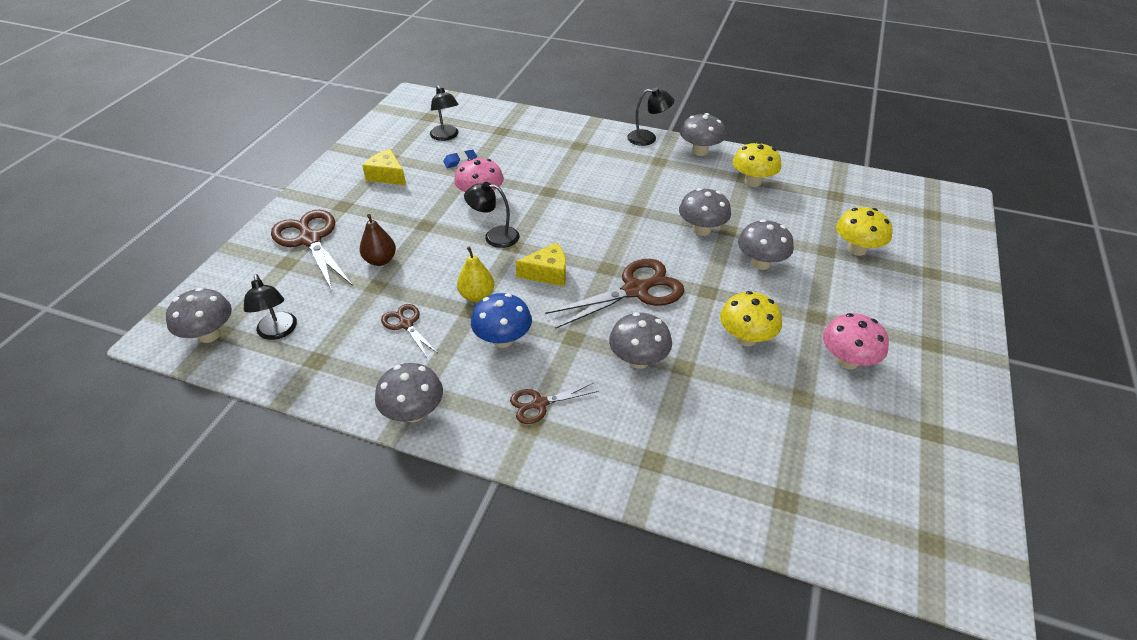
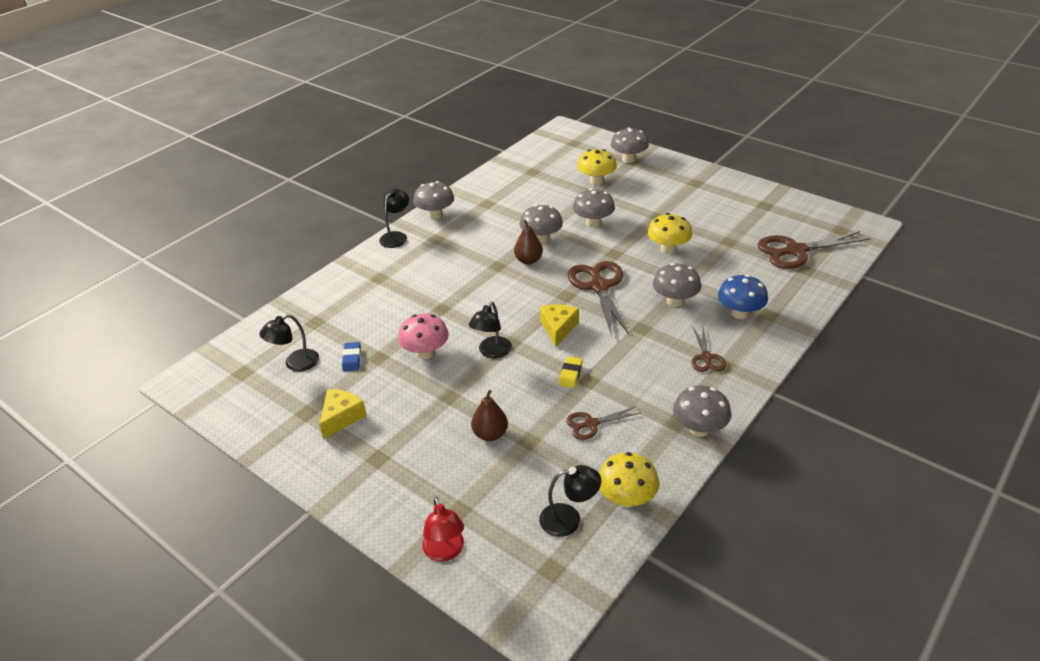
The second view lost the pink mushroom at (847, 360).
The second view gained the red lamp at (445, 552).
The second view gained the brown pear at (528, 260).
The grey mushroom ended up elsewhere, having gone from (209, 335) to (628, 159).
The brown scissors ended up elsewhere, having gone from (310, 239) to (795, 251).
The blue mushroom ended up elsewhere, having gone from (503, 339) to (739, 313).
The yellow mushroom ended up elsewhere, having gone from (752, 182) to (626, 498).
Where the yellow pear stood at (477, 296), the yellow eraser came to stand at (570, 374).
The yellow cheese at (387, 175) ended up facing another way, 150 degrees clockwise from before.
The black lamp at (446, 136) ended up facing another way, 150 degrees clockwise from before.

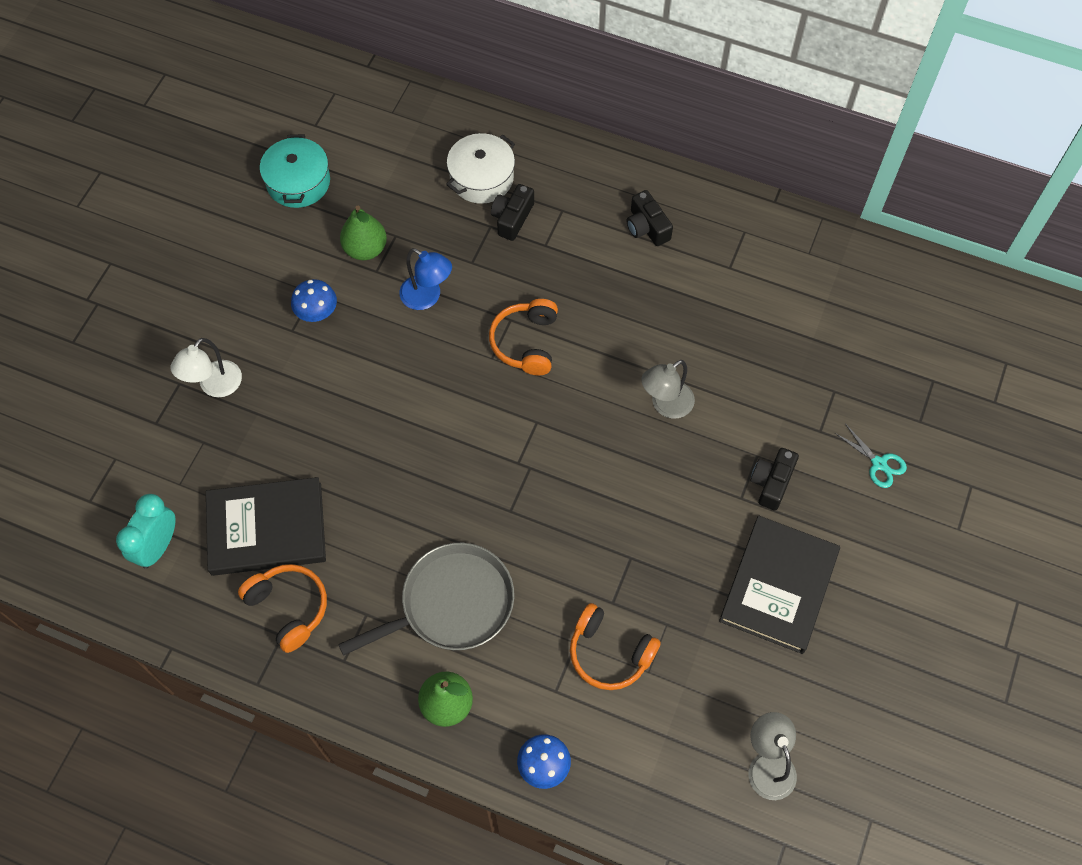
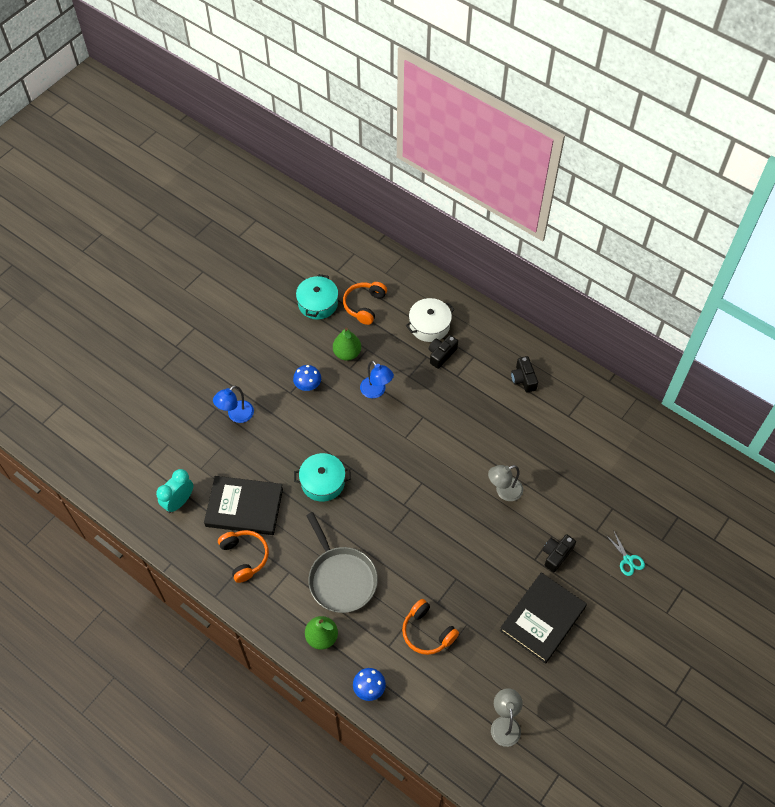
The second view gained the turquoise pot at (323, 482).
The orange headphones ended up elsewhere, having gone from (526, 343) to (364, 305).
What was the white lamp at (215, 386) turned into the blue lamp at (236, 415).
The grey pan at (452, 604) ended up facing another way, 75 degrees clockwise from before.

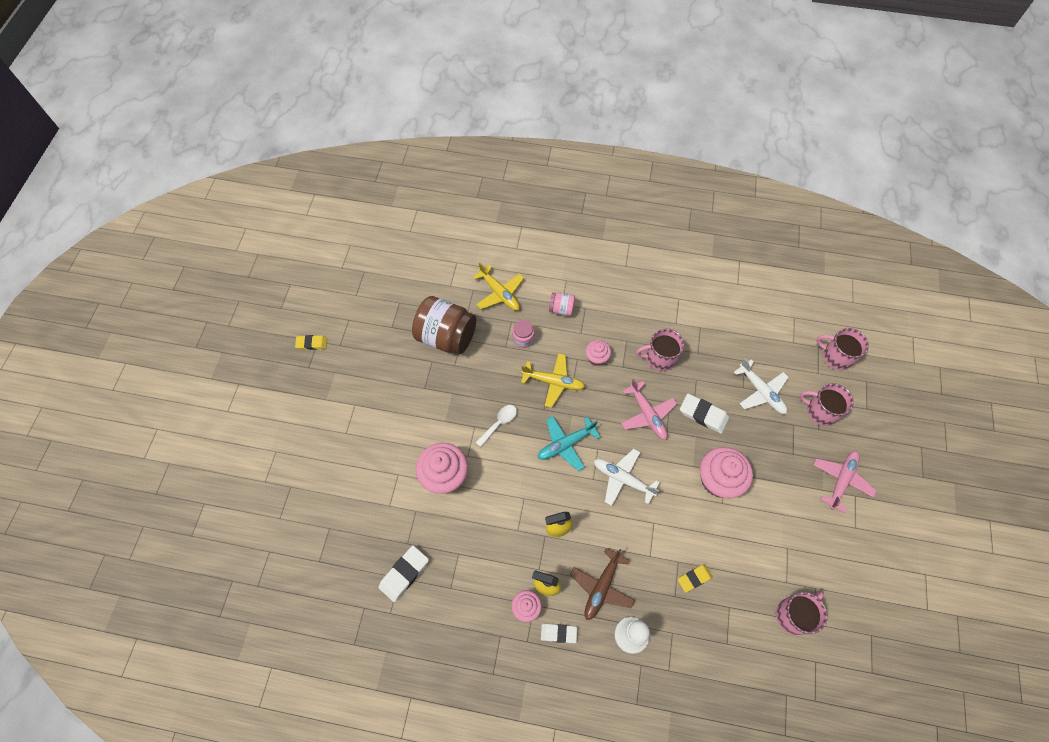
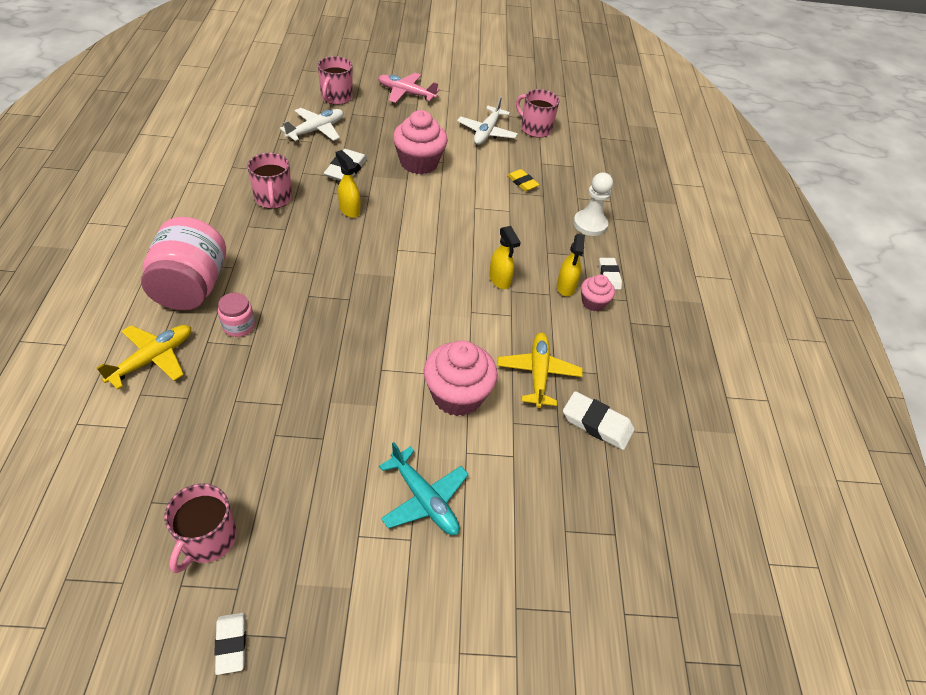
The second view lost the brown jar at (446, 336).
The second view lost the white spoon at (499, 423).
The second view lost the brown plane at (601, 587).
The second view lost the pink cupcake at (596, 357).
The yellow plane ended up elsewhere, having gone from (553, 382) to (538, 373).
The turquoise plane ended up elsewhere, having gone from (565, 444) to (424, 499).
The white plane ended up elsewhere, having gone from (622, 479) to (486, 132).
The pink mug ended up elsewhere, having gone from (836, 356) to (207, 539).
Where the pink plane stood at (647, 414), the yellow spray bottle came to stand at (349, 210).
What was the yellow eraser at (312, 343) turned into the white eraser at (231, 644).
The size of the pink jar at (561, 309) changed by a factor of 2.13.

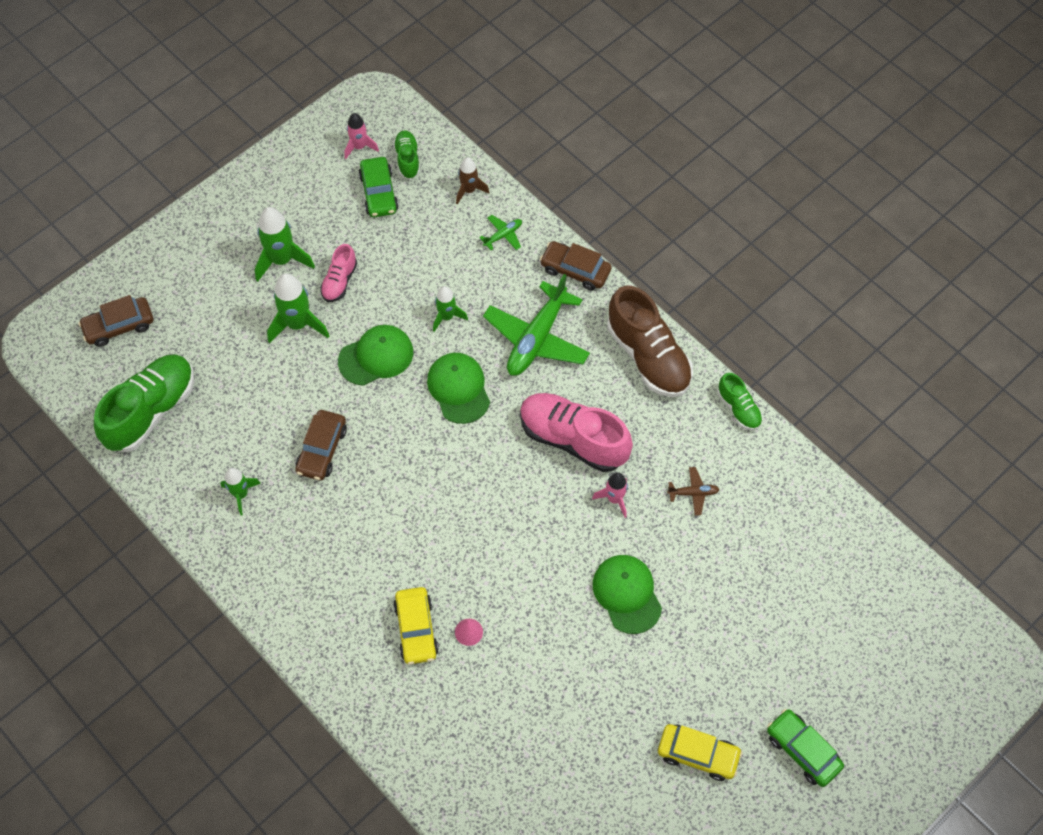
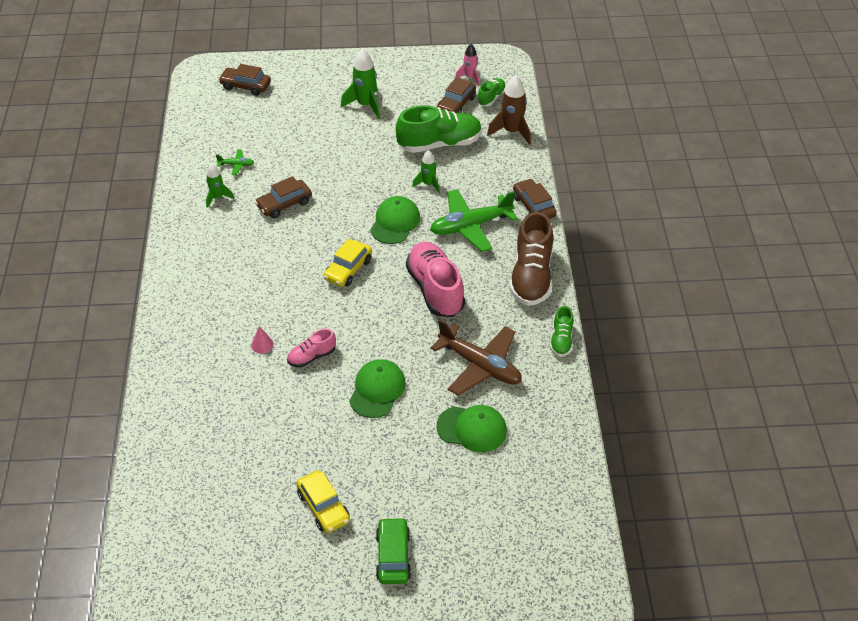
The second view lost the green rocket at (298, 324).
The second view lost the pink rocket at (614, 499).
The green shoe ended up elsewhere, having gone from (151, 411) to (439, 144).
The pink shoe ended up elsewhere, having gone from (339, 281) to (312, 356).
The green cap ended up elsewhere, having gone from (376, 356) to (472, 429).
The yellow car ended up elsewhere, having gone from (416, 629) to (348, 269).
The green plane ended up elsewhere, having gone from (503, 235) to (236, 165).
What was the green car at (379, 193) turned into the brown car at (456, 104).
The size of the brown rocket at (469, 190) changed by a factor of 1.63.
The size of the brown plane at (693, 493) changed by a factor of 2.28.

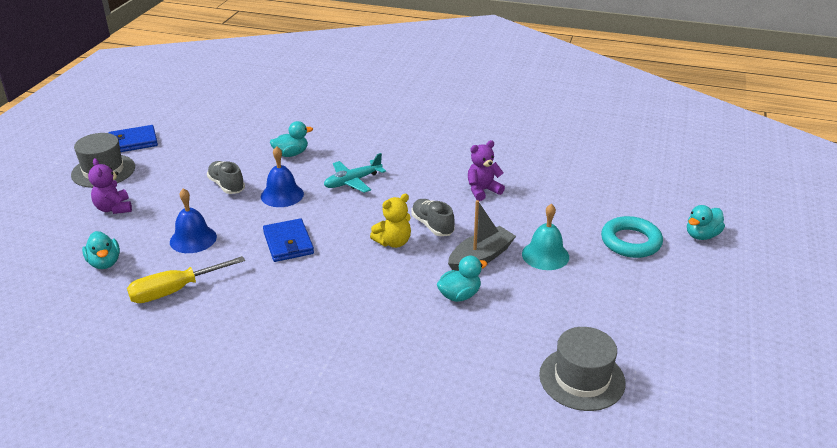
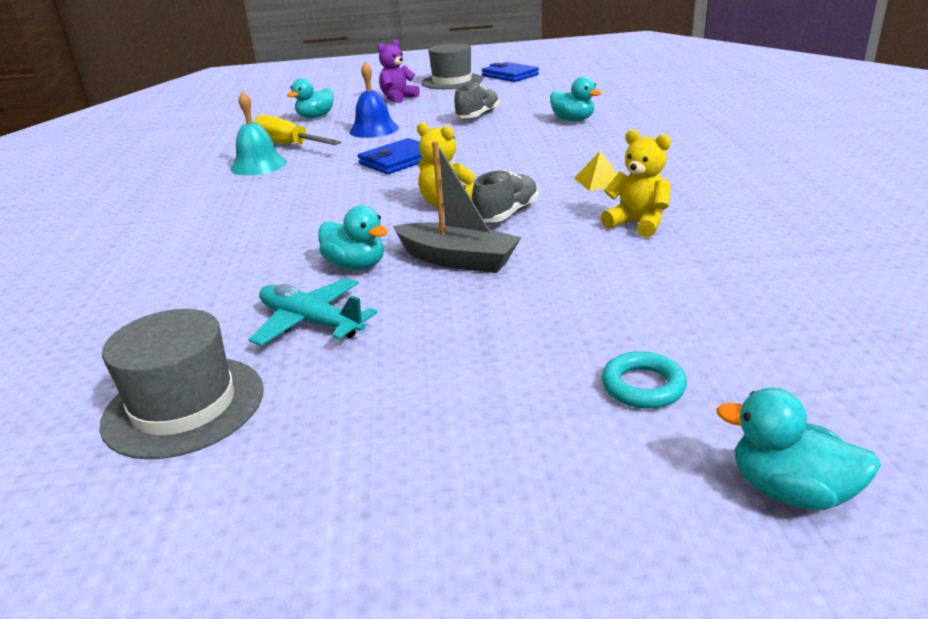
The second view lost the blue bell at (282, 195).
The second view gained the yellow pyramid at (599, 181).
The turquoise plane ended up elsewhere, having gone from (352, 181) to (310, 322).
The turquoise bell ended up elsewhere, having gone from (545, 255) to (258, 165).
What was the purple teddy bear at (482, 190) turned into the yellow teddy bear at (638, 224).
The size of the turquoise ring at (630, 242) changed by a factor of 0.59.

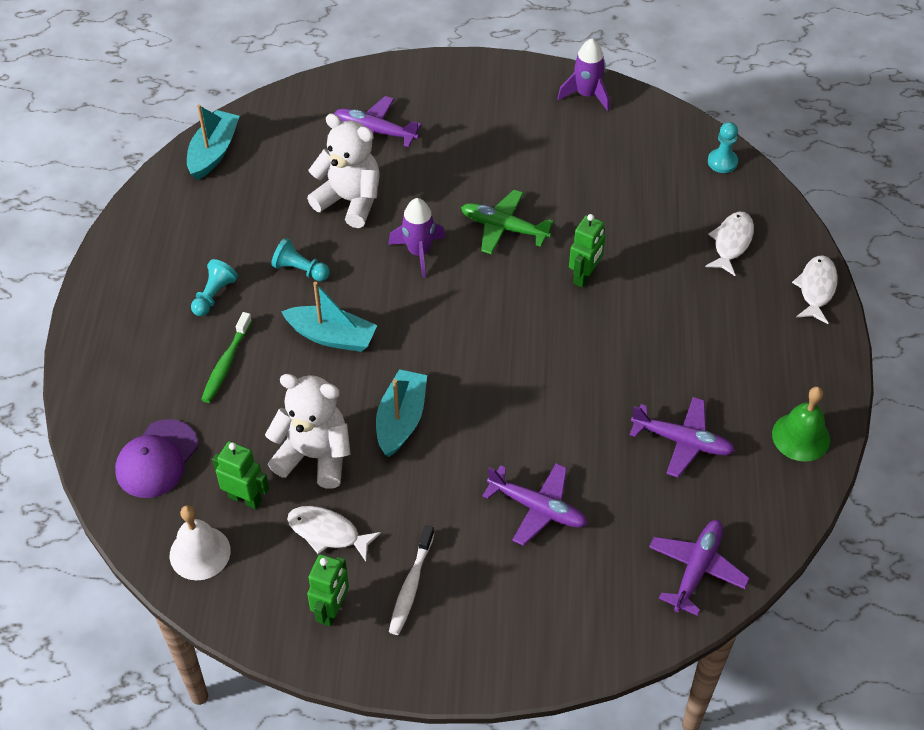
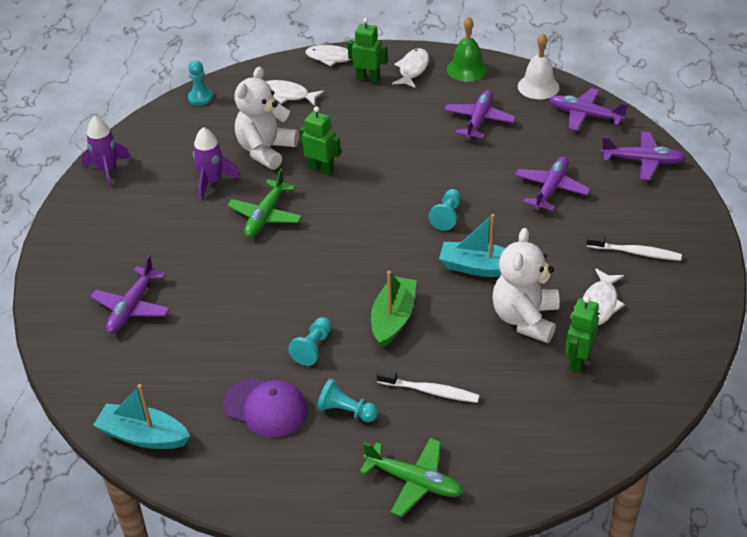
The second view gained the green plane at (414, 481).
The second view gained the white fish at (412, 69).
The second view gained the turquoise pawn at (447, 216).
The second view gained the purple plane at (642, 161).
The purple cap ended up elsewhere, having gone from (157, 459) to (265, 407).
The white bell ended up elsewhere, having gone from (200, 553) to (538, 86).
The white teddy bear ended up elsewhere, having gone from (350, 201) to (266, 151).
The green robot ended up elsewhere, having gone from (332, 610) to (368, 78).
The purple rocket ended up elsewhere, having gone from (419, 252) to (212, 182).
What was the green toothbrush at (226, 363) turned into the white toothbrush at (430, 391).
What was the turquoise boat at (332, 336) turned into the green boat at (393, 318).

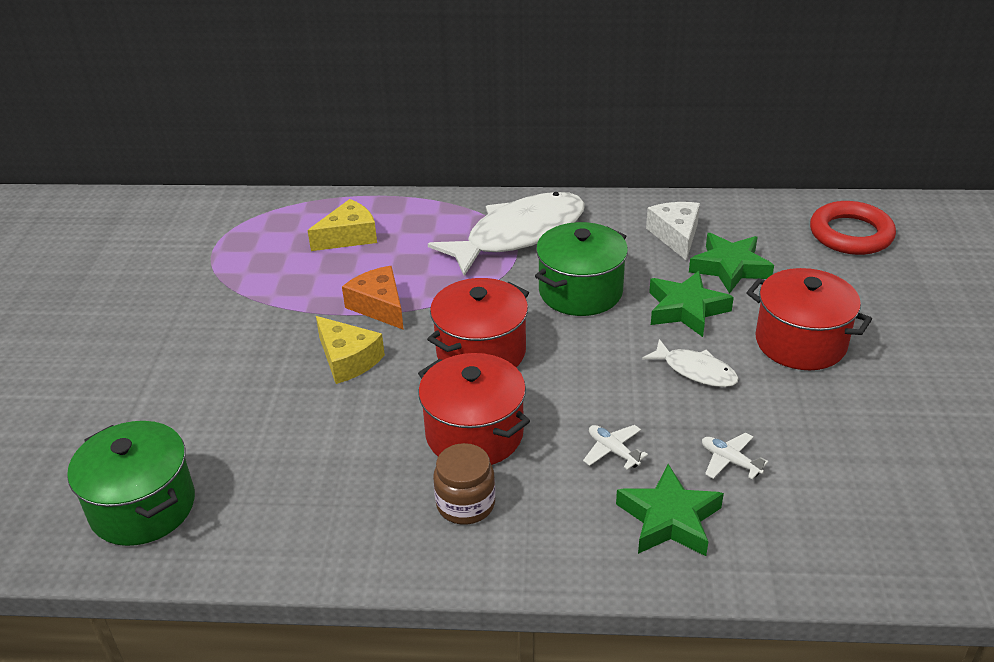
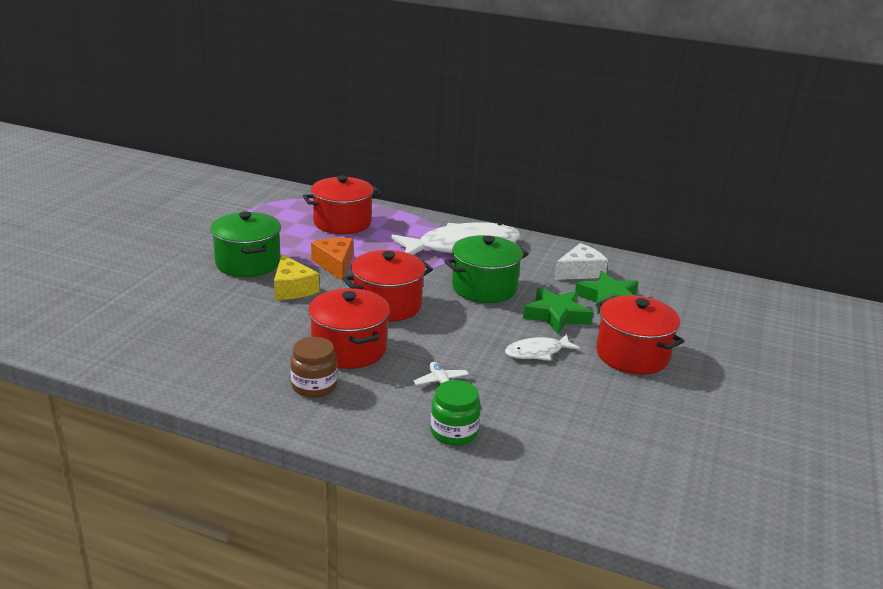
The second view lost the white plane at (730, 461).
The second view lost the red ring at (851, 234).
The green pot ended up elsewhere, having gone from (143, 507) to (248, 263).
Where the yellow cheese stood at (349, 236), the red pot came to stand at (342, 223).
Where the green star stood at (669, 519), the green jar came to stand at (454, 432).
The white fish at (695, 371) ended up facing another way, 105 degrees clockwise from before.
The white cheese at (676, 236) ended up facing another way, 45 degrees clockwise from before.

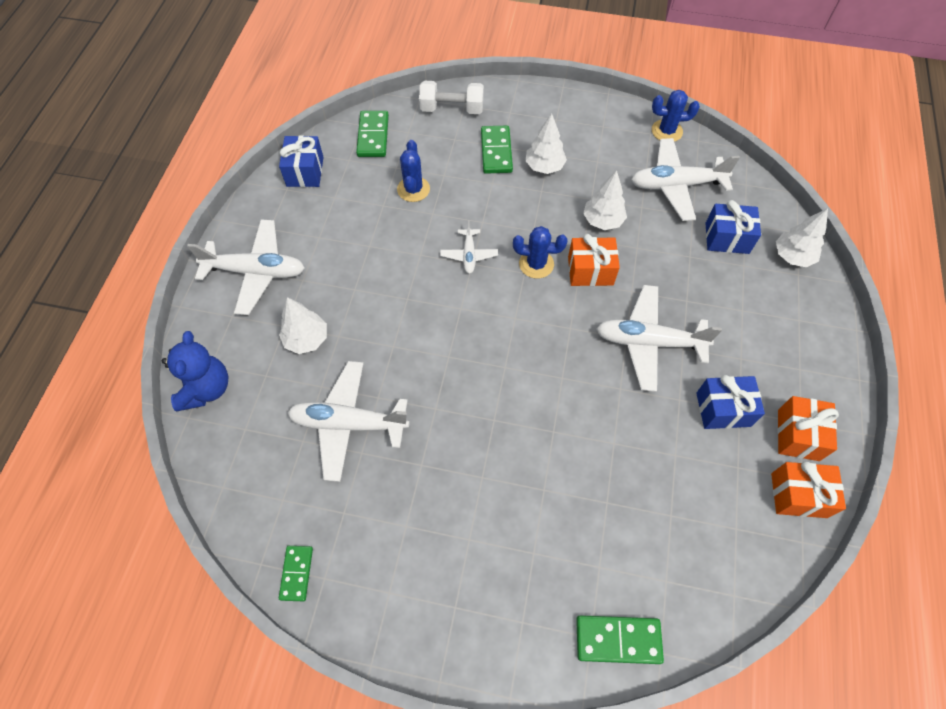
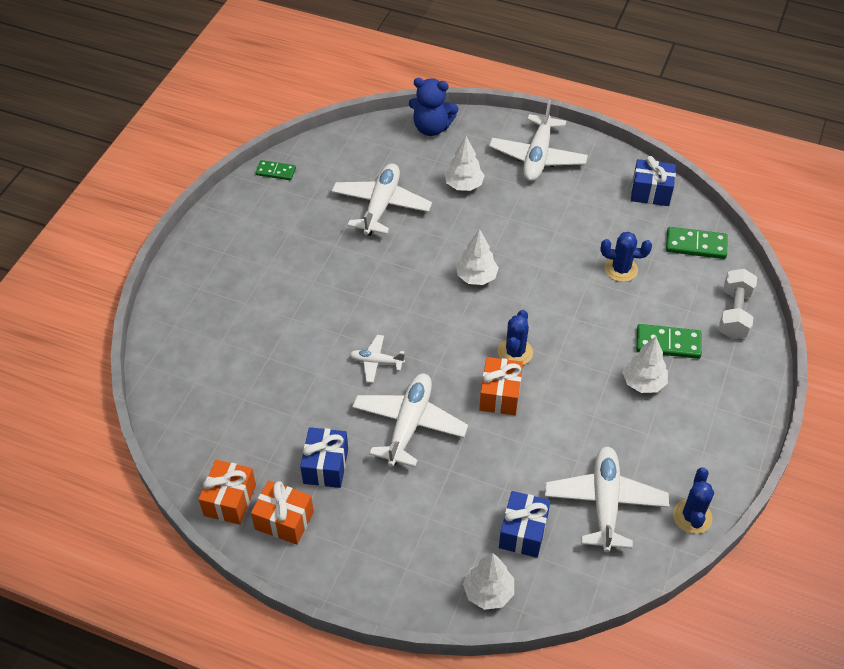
The second view lost the green domino at (618, 639).
The white plane ended up elsewhere, having gone from (469, 255) to (376, 362).
The white tree ended up elsewhere, having gone from (602, 221) to (476, 277).

